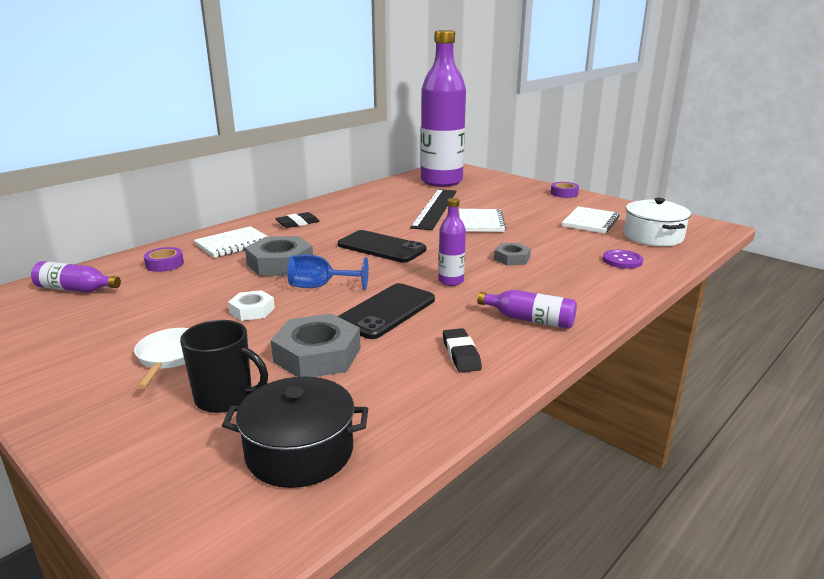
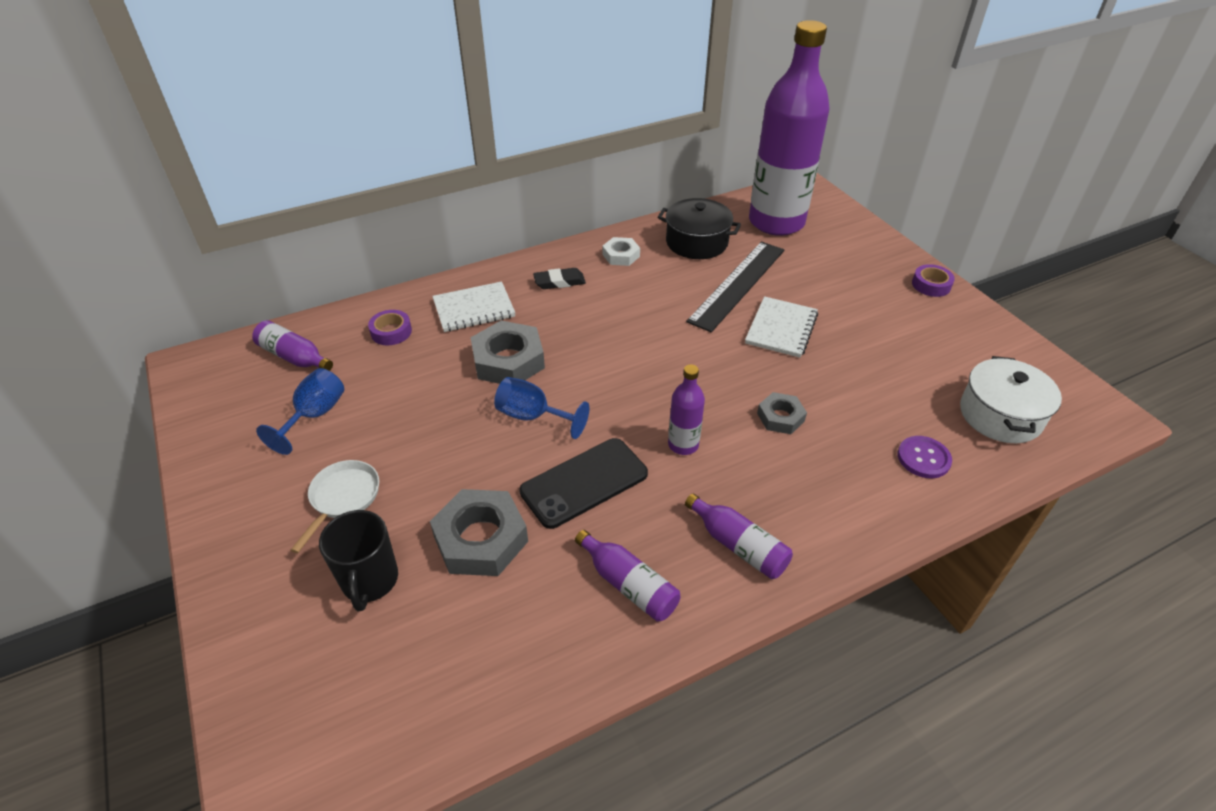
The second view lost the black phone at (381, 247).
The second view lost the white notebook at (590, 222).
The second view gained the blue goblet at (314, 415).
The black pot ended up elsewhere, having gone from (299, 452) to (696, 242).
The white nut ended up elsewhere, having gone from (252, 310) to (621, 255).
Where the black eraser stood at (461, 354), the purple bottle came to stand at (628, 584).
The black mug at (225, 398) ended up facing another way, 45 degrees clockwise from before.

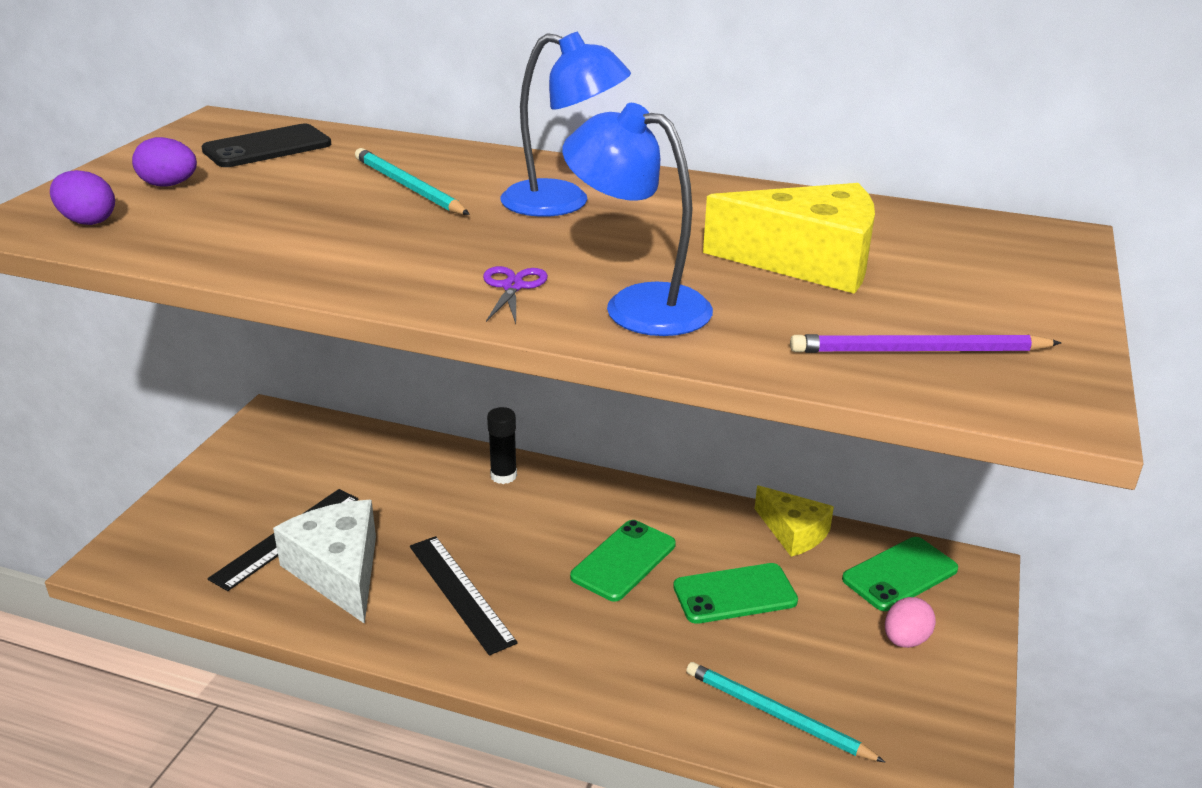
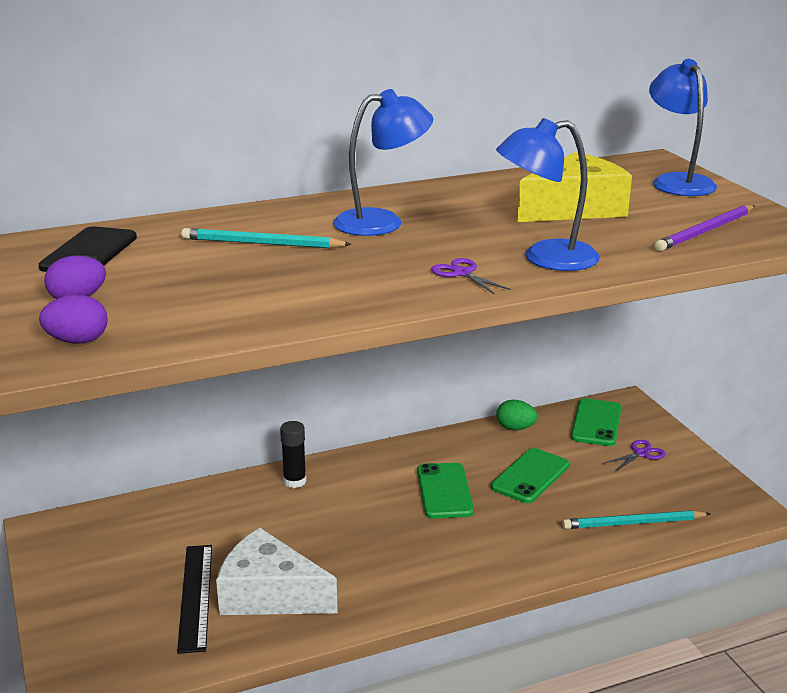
The second view lost the black ruler at (460, 592).
The second view gained the blue lamp at (677, 181).
Where the yellow cheese stood at (793, 532), the green egg came to stand at (515, 428).
Where the pink egg stood at (905, 640), the purple scissors came to stand at (641, 454).

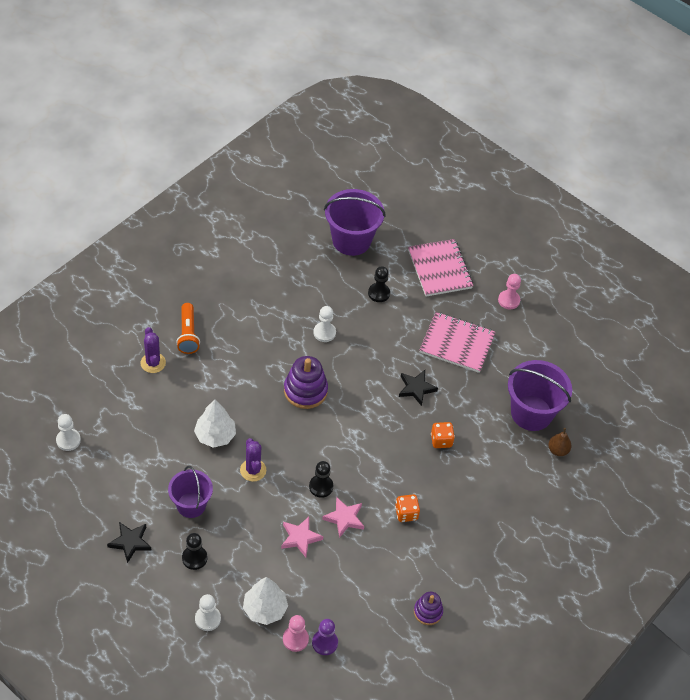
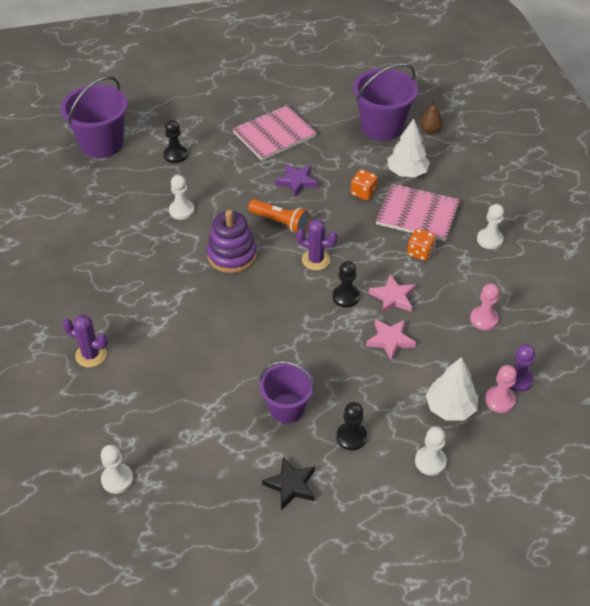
The second view lost the purple stacking toy at (428, 612).
The second view gained the white pawn at (489, 240).
The orange flashlight ended up elsewhere, having gone from (188, 334) to (280, 222).
The white tree ended up elsewhere, having gone from (215, 435) to (407, 172).
The purple cactus ended up elsewhere, having gone from (253, 470) to (316, 260).
The pink notebook ended up elsewhere, having gone from (440, 269) to (417, 214).
The pink pawn ended up elsewhere, having gone from (508, 300) to (484, 319).
What was the black star at (416, 388) turned into the purple star at (296, 181).

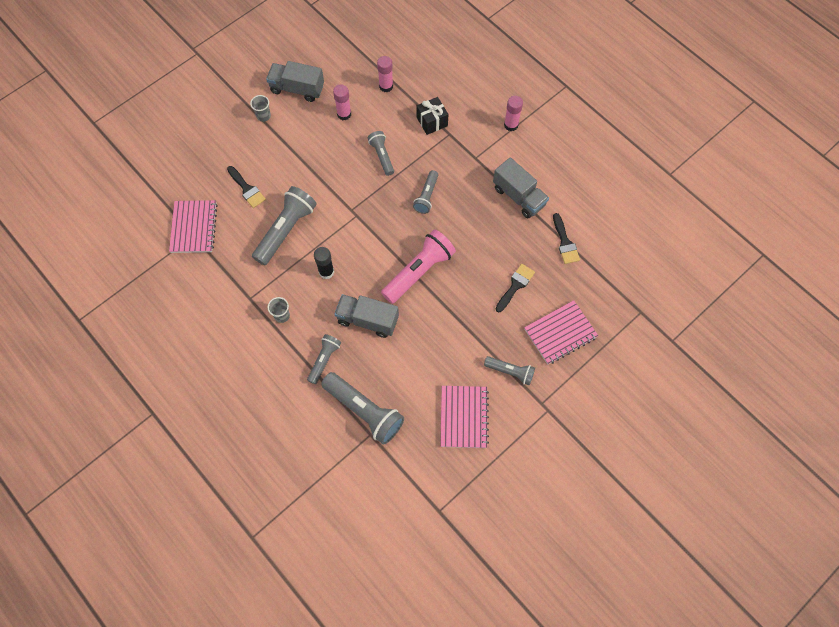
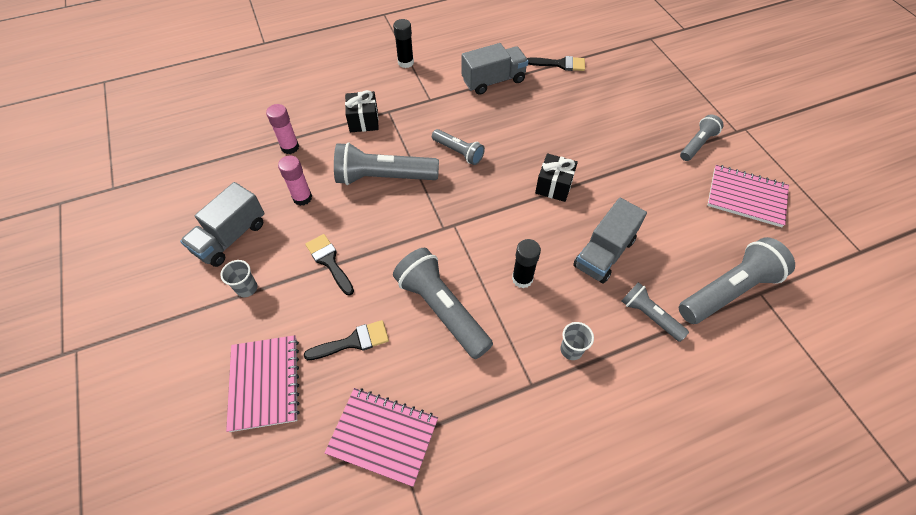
The black brush ended up elsewhere, having gone from (515, 285) to (329, 261).
The pink notebook ended up elsewhere, having gone from (560, 333) to (265, 383).
Where the pink flashlight stood at (419, 272), the black gift came to stand at (554, 186).
What was the pink glue stick at (511, 125) turned into the black glue stick at (405, 62).
The size of the grey flashlight at (382, 156) changed by a factor of 1.75.

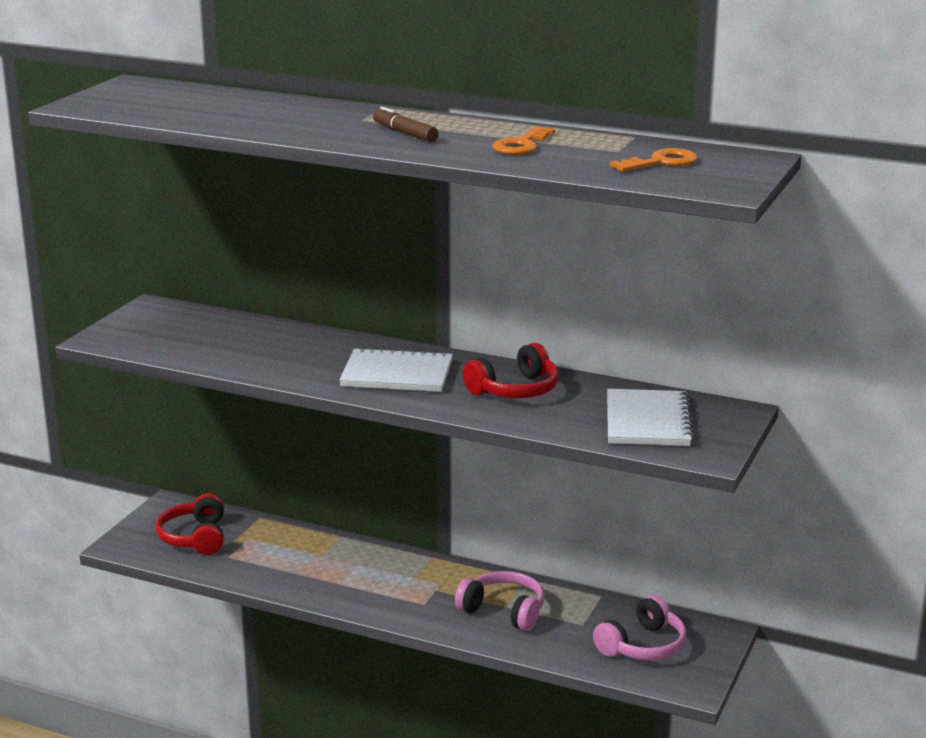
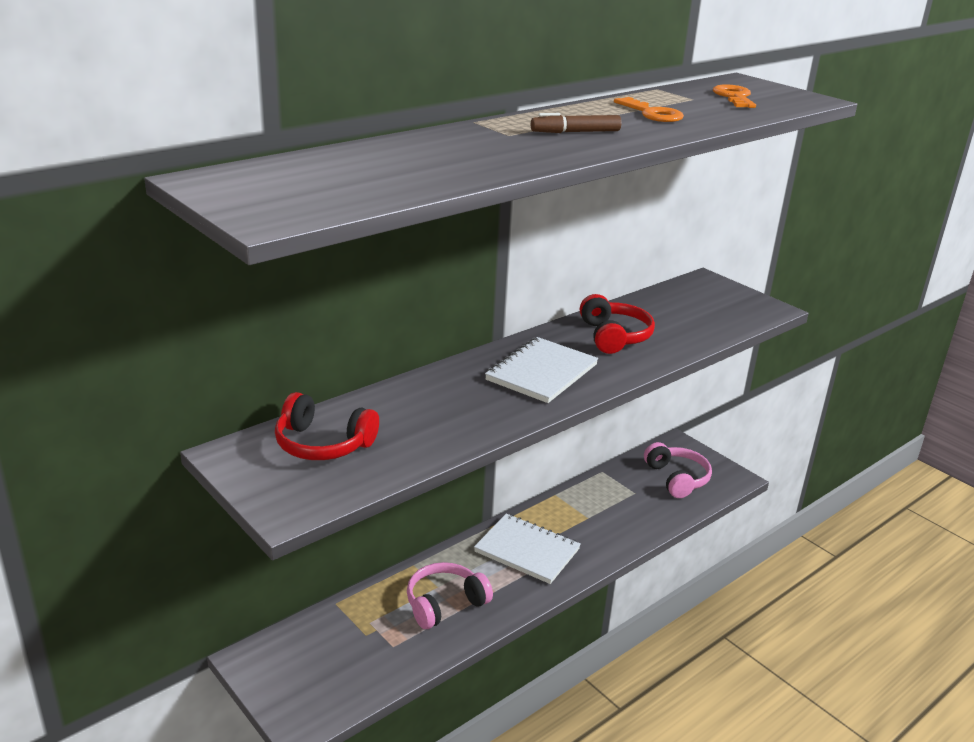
The red headphones ended up elsewhere, having gone from (195, 537) to (323, 444).
The pink headphones ended up elsewhere, having gone from (503, 611) to (444, 604).
The white notebook ended up elsewhere, having gone from (648, 421) to (527, 550).

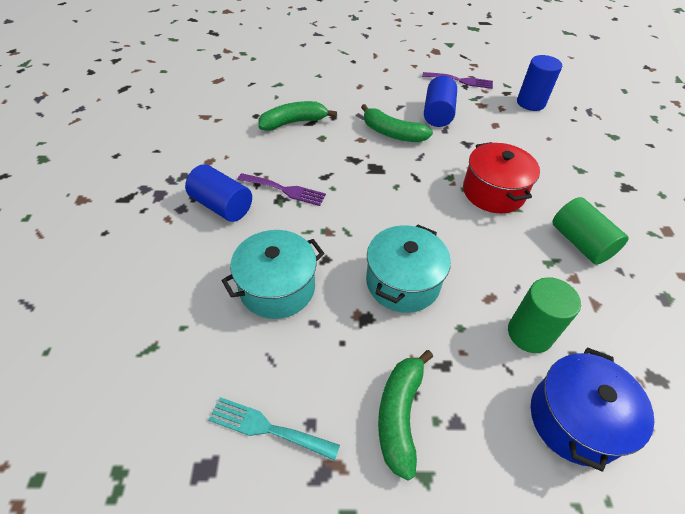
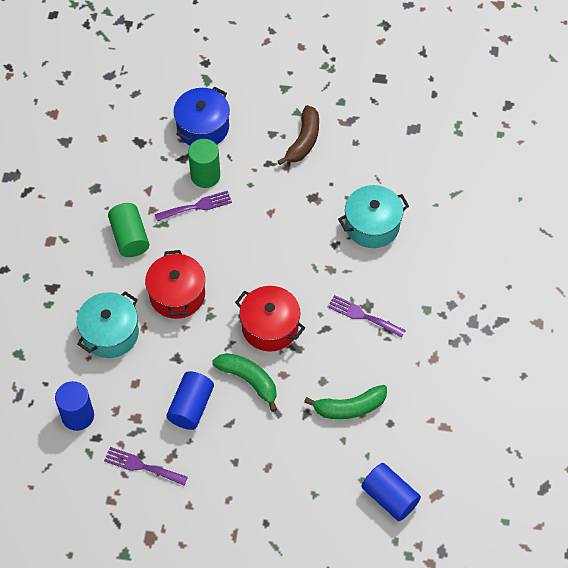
The second view lost the turquoise fork at (267, 428).
The second view gained the purple fork at (197, 206).
The second view gained the red pot at (270, 327).
The blue cylinder ended up elsewhere, having gone from (222, 206) to (389, 497).
The turquoise pot ended up elsewhere, having gone from (402, 282) to (110, 333).
What was the green banana at (399, 414) turned into the brown banana at (303, 141).

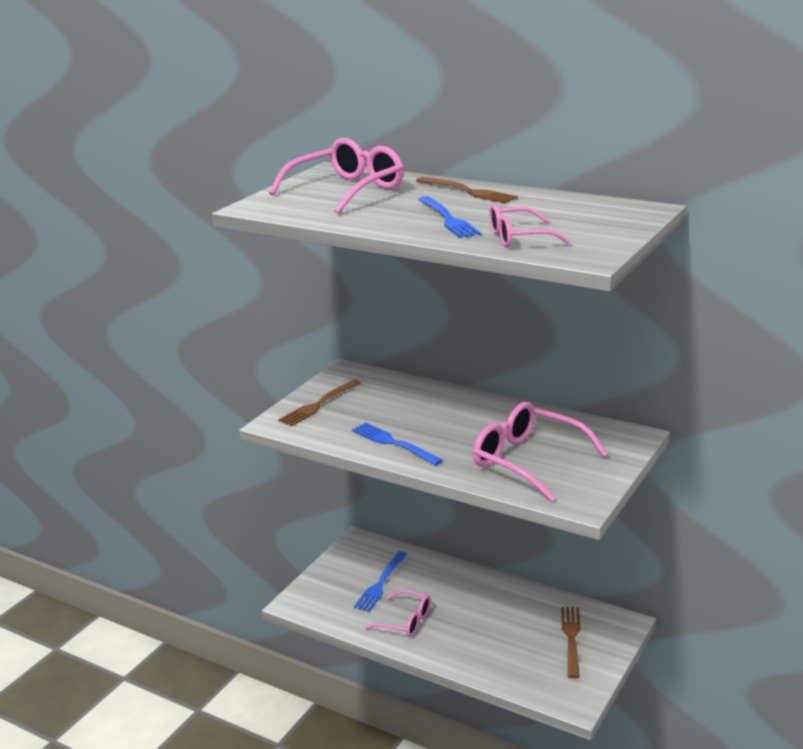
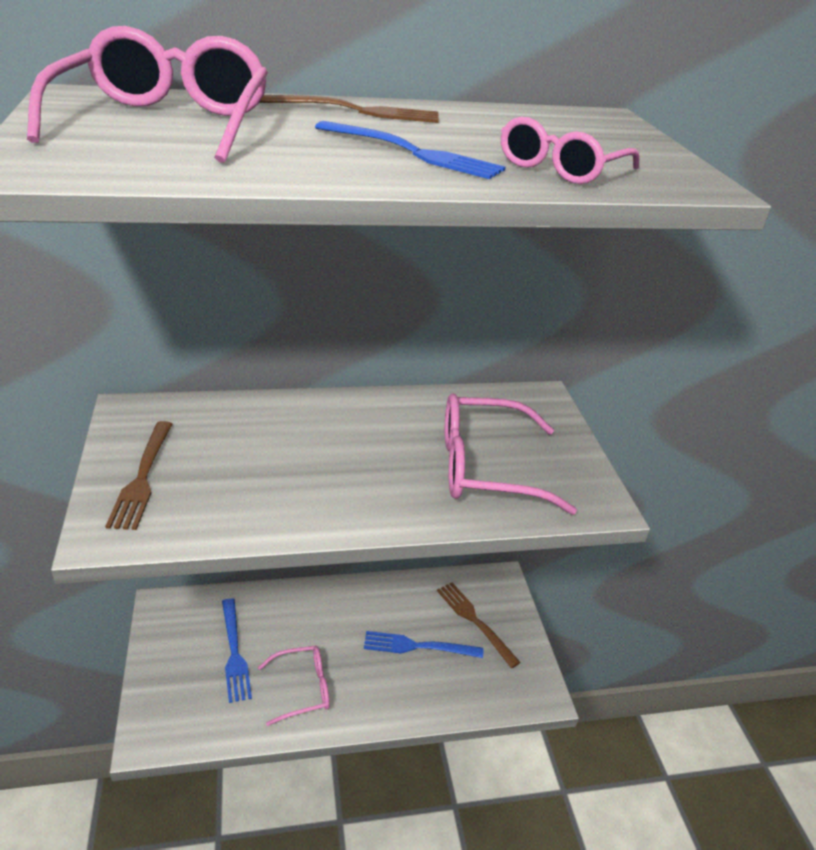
The blue fork ended up elsewhere, having gone from (393, 443) to (417, 646).

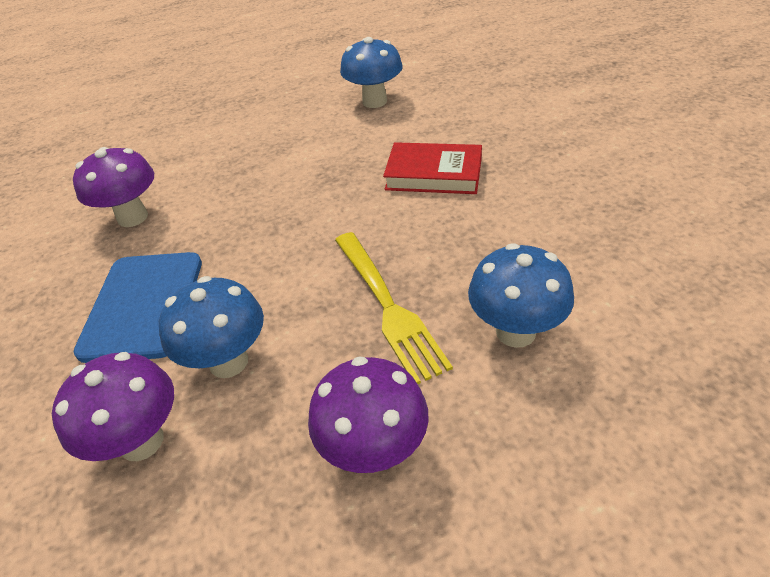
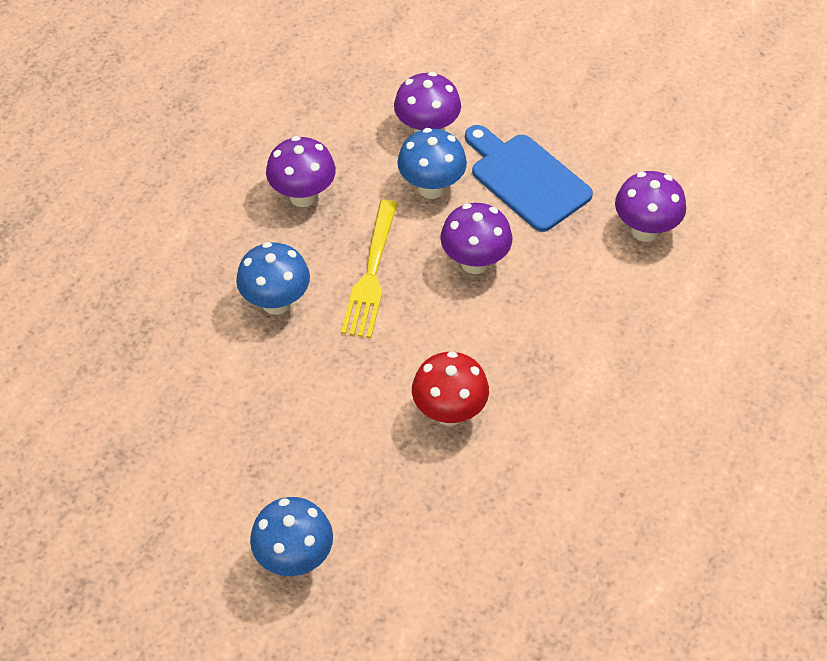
The second view gained the purple mushroom at (475, 262).
The blue mushroom ended up elsewhere, having gone from (374, 101) to (294, 558).
Where the red book stood at (433, 174), the red mushroom came to stand at (449, 412).
The yellow fork at (388, 306) ended up facing another way, 105 degrees counterclockwise from before.

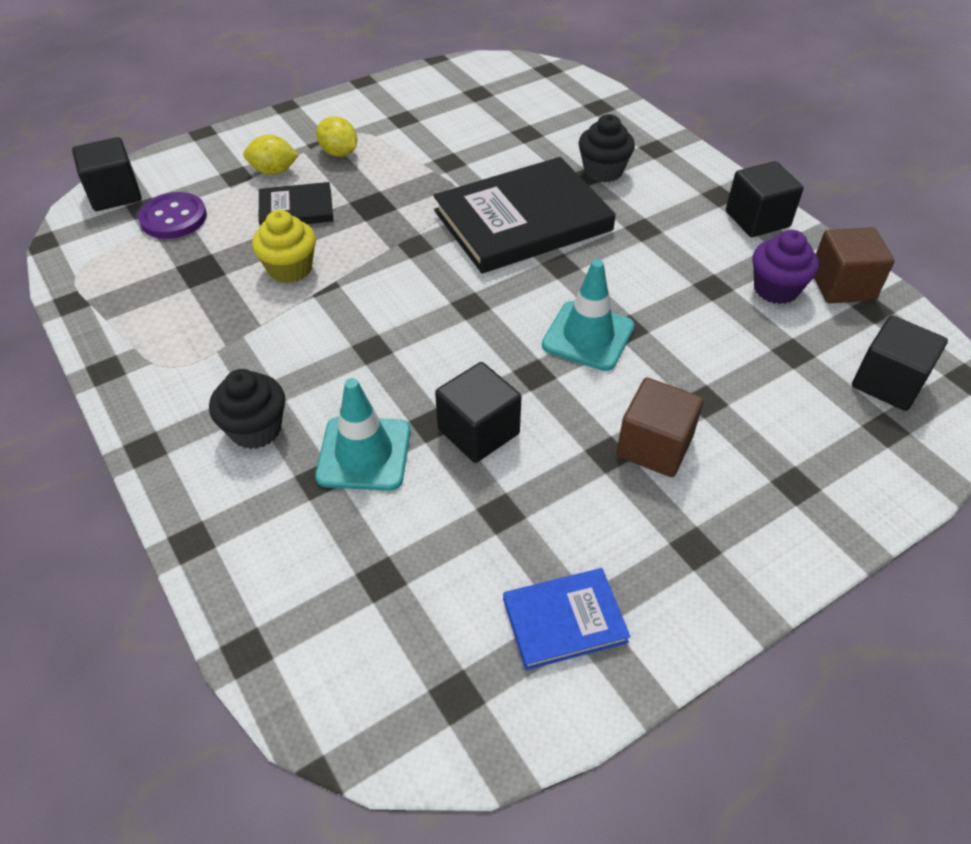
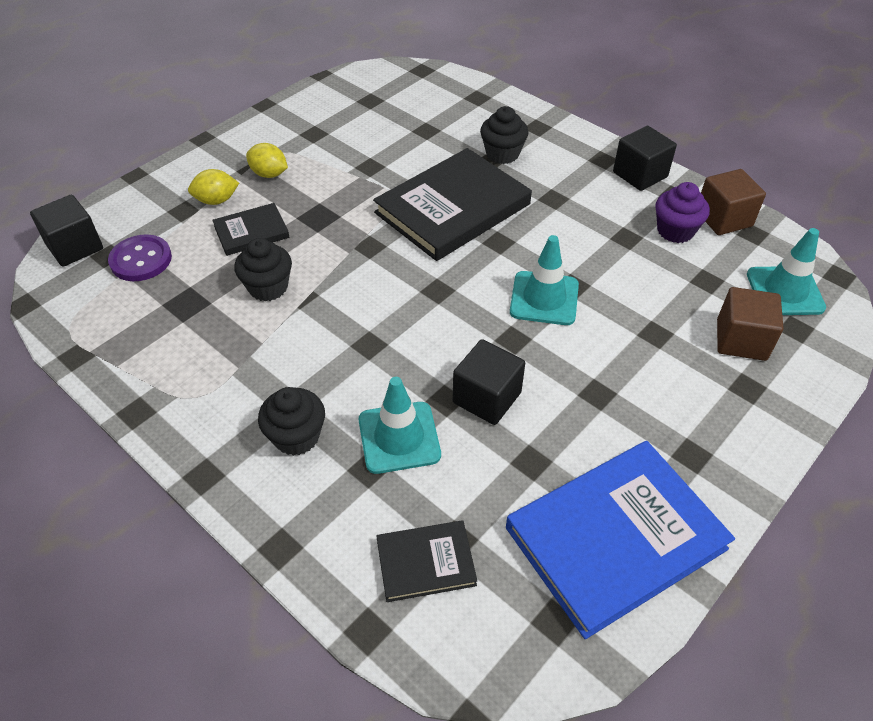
The second view gained the black book at (426, 562).
The brown cube ended up elsewhere, having gone from (654, 446) to (741, 340).
Where the black cube stood at (888, 382), the turquoise traffic cone came to stand at (785, 291).
What was the yellow cupcake at (290, 269) turned into the black cupcake at (268, 287).
The size of the blue book at (564, 620) changed by a factor of 2.03.

